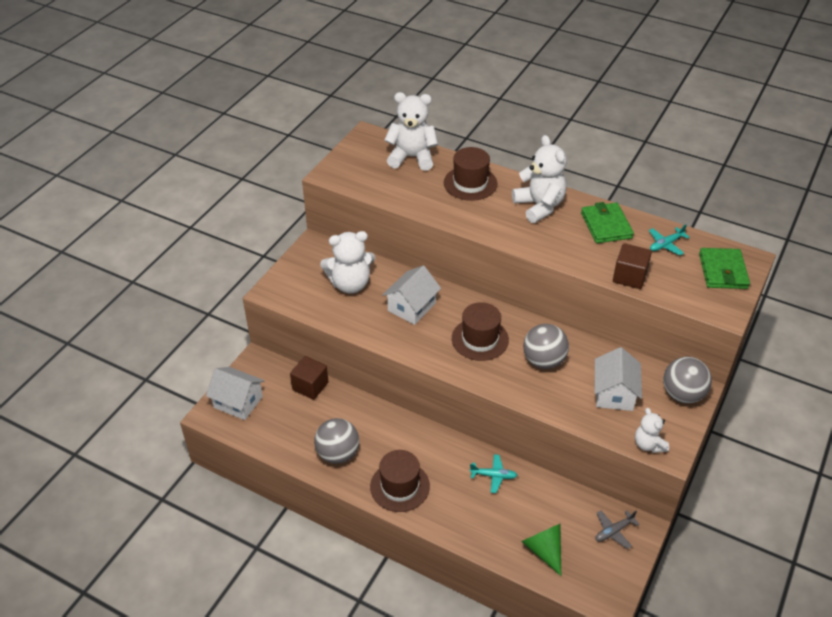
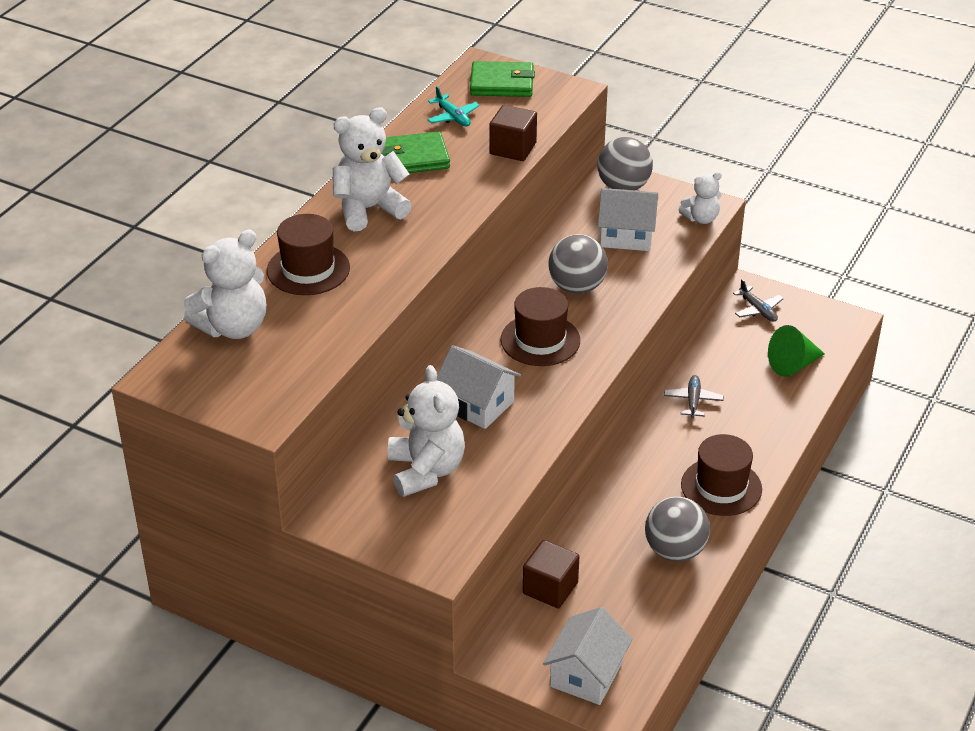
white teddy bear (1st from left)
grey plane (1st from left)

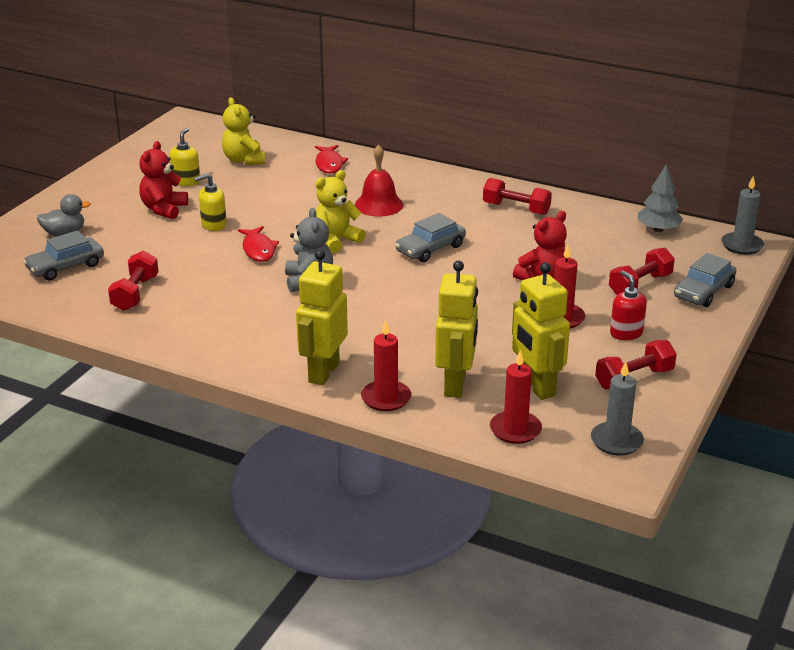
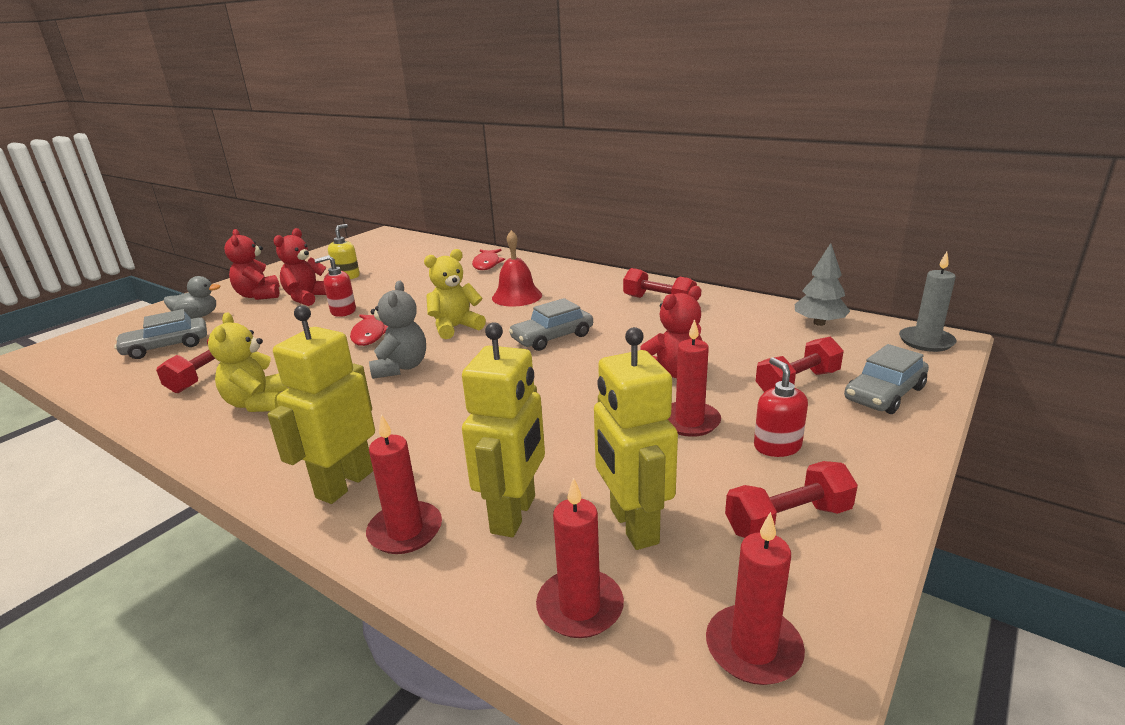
yellow teddy bear (1st from left)
red soap dispenser (1st from left)
red candle (4th from left)
red teddy bear (1st from left)

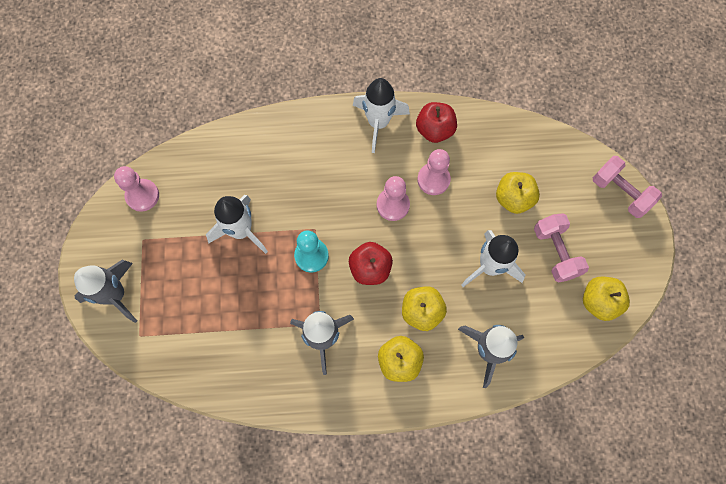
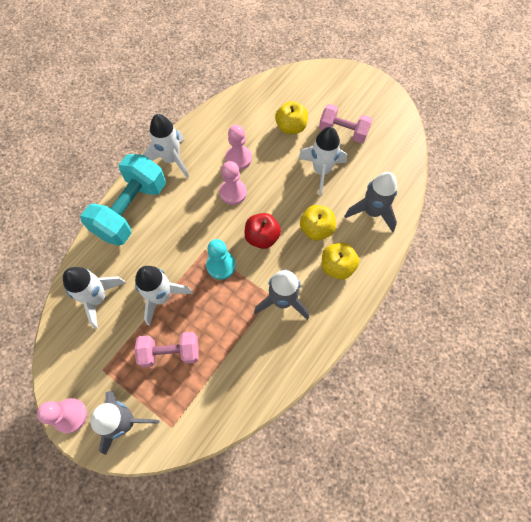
red apple (2nd from left in the first image)
pink dumbbell (1st from left)
pink pawn (1st from left)
yellow apple (4th from left in the first image)
turquoise dumbbell
white rocket (1st from left)

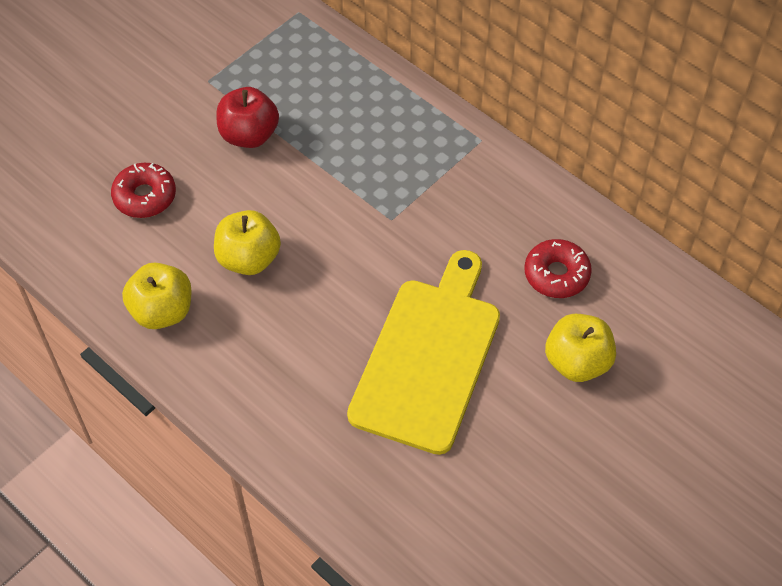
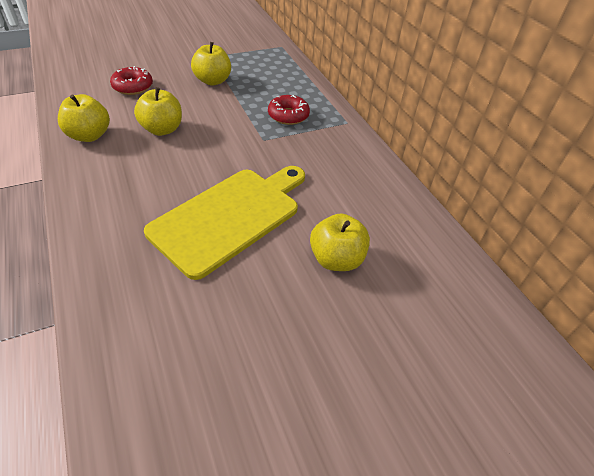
yellow apple (3rd from left)
red donut (2nd from left)

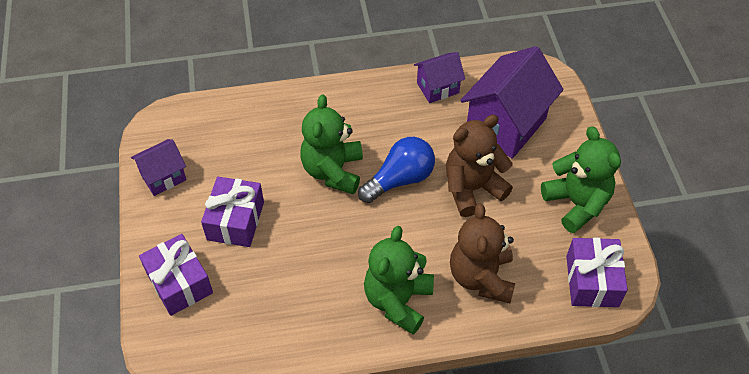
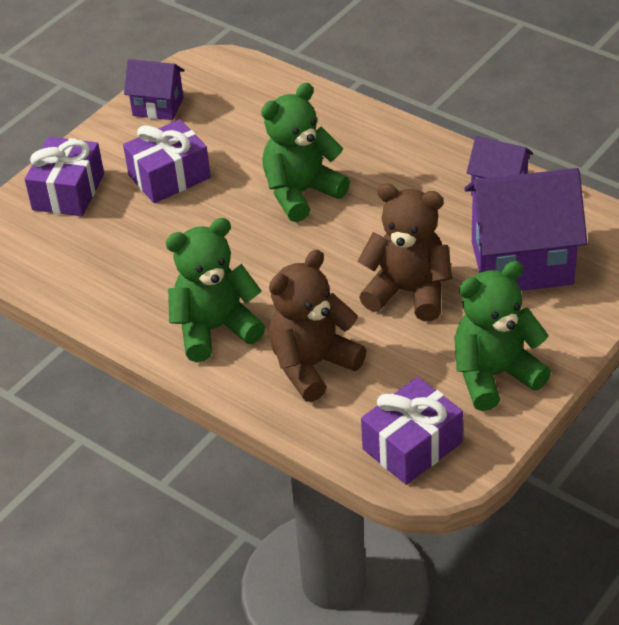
green teddy bear (3rd from left)
blue light bulb

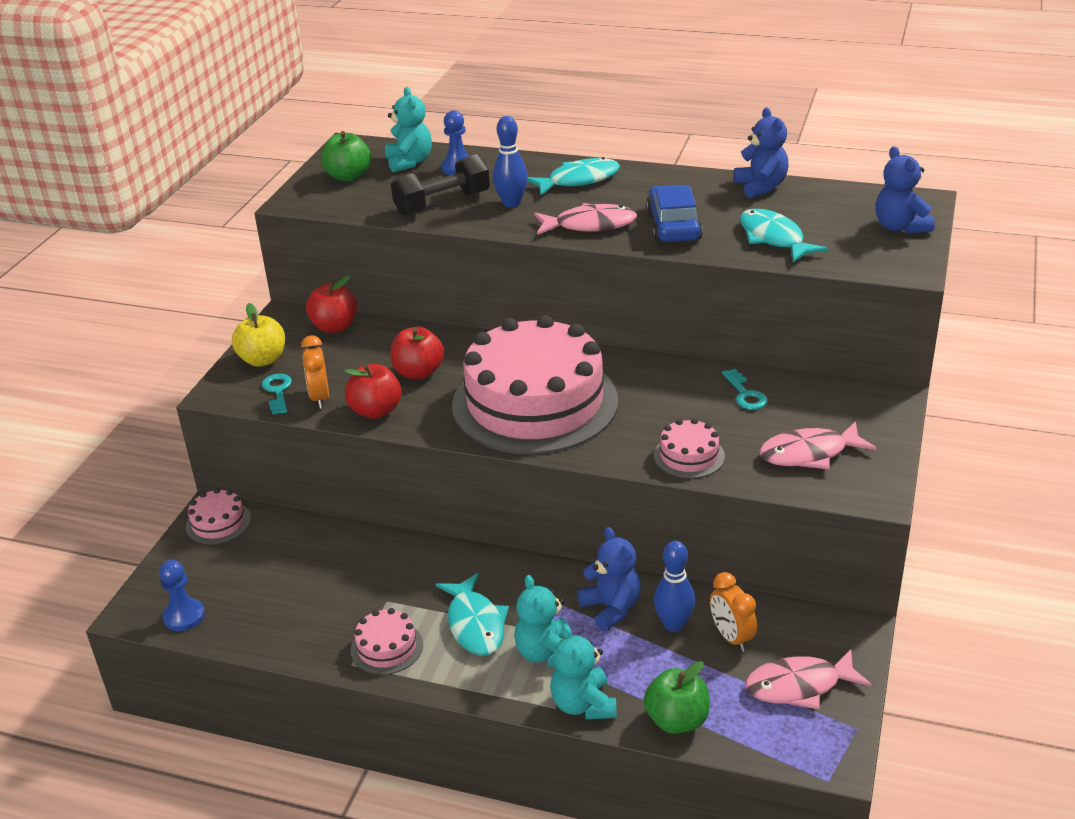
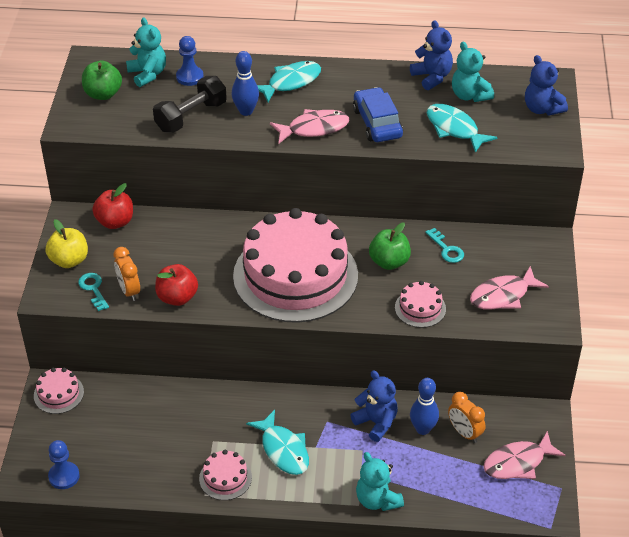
red apple (3rd from left in the first image)
turquoise teddy bear (3rd from left)
green apple (2nd from left)

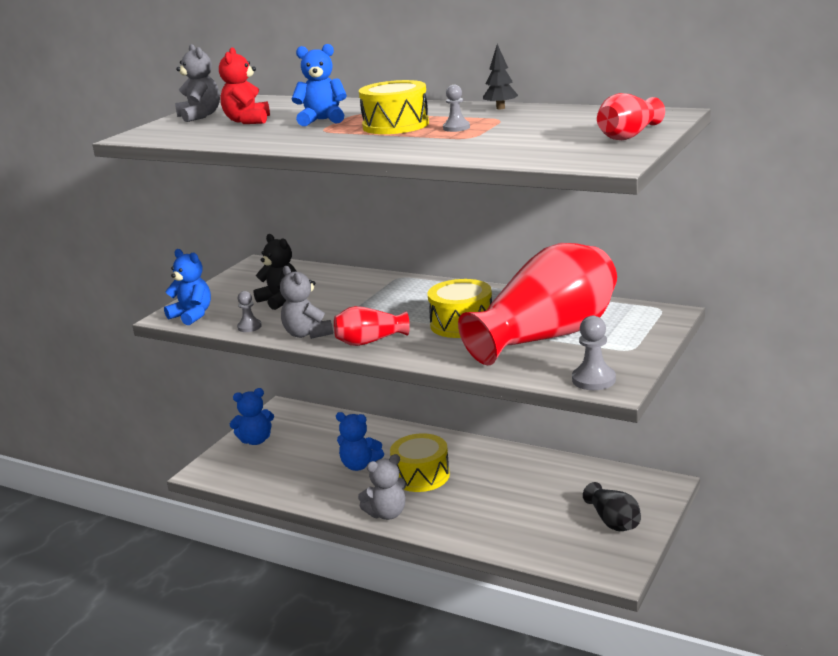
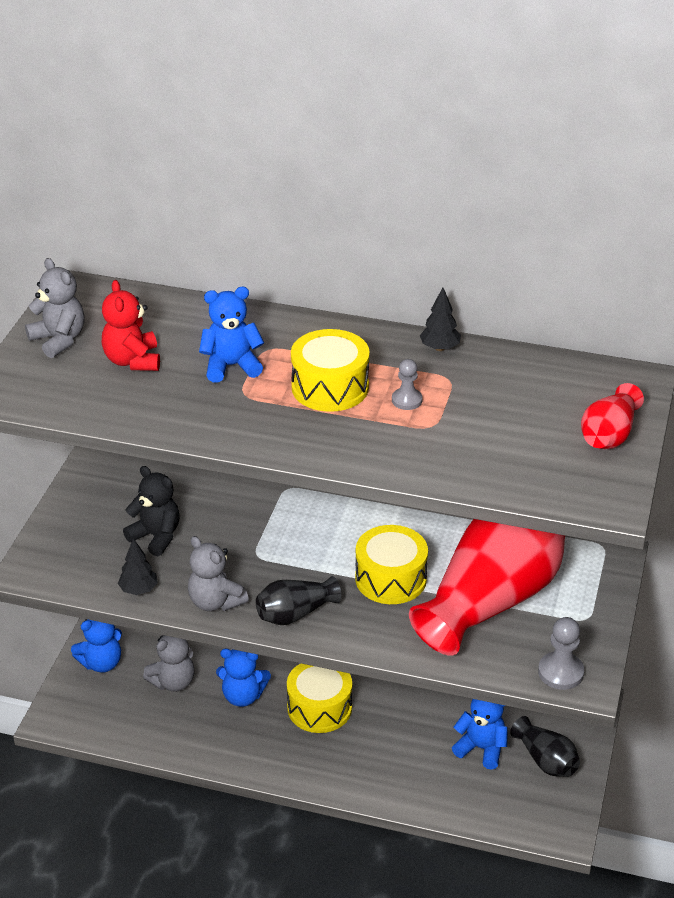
blue teddy bear (4th from left)
black tree (1st from left)
black vase (1st from left)
grey teddy bear (2nd from left)

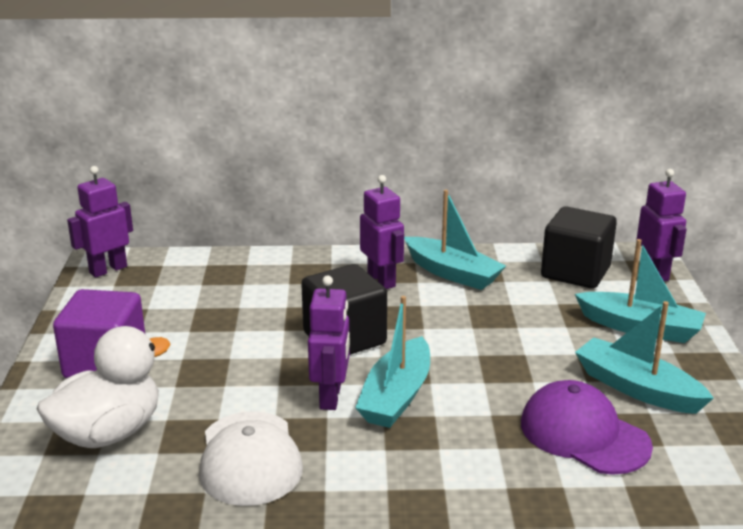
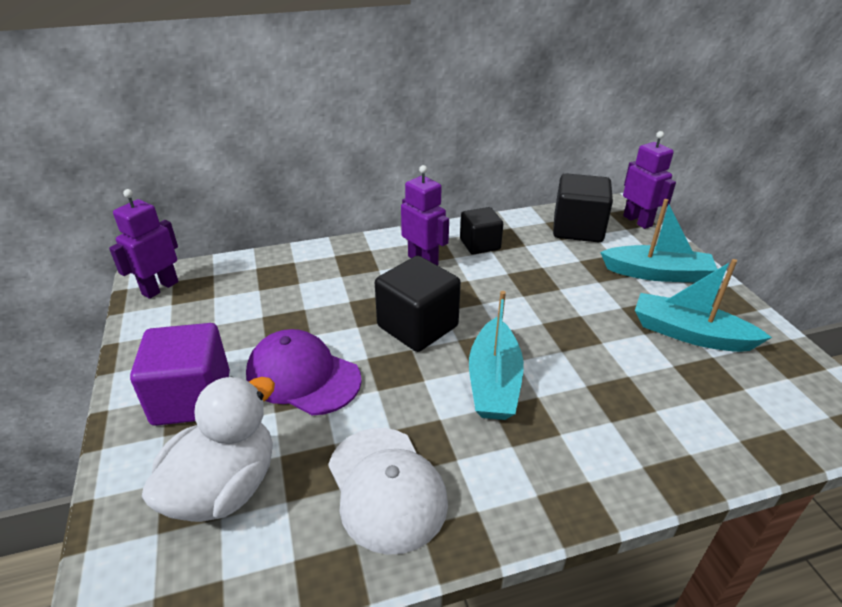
black cube (2nd from left)
purple robot (2nd from left in the first image)
purple cap

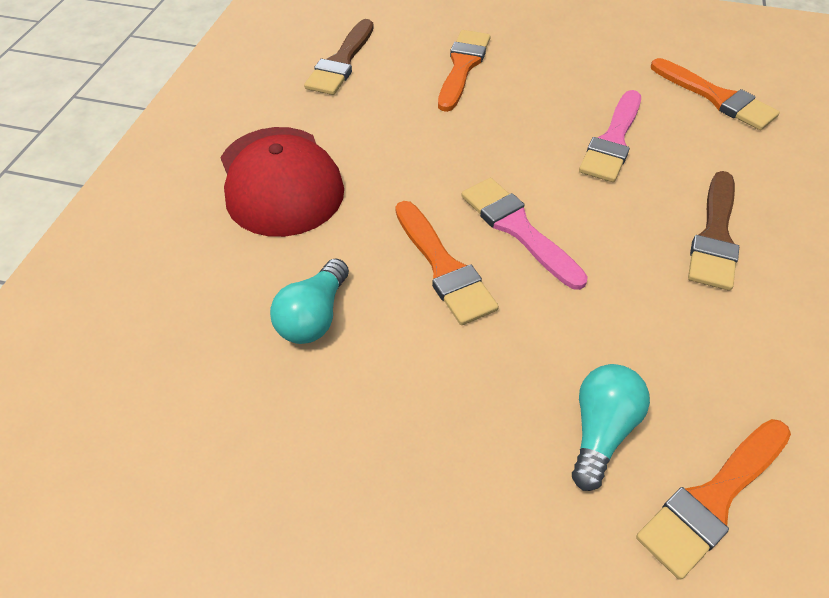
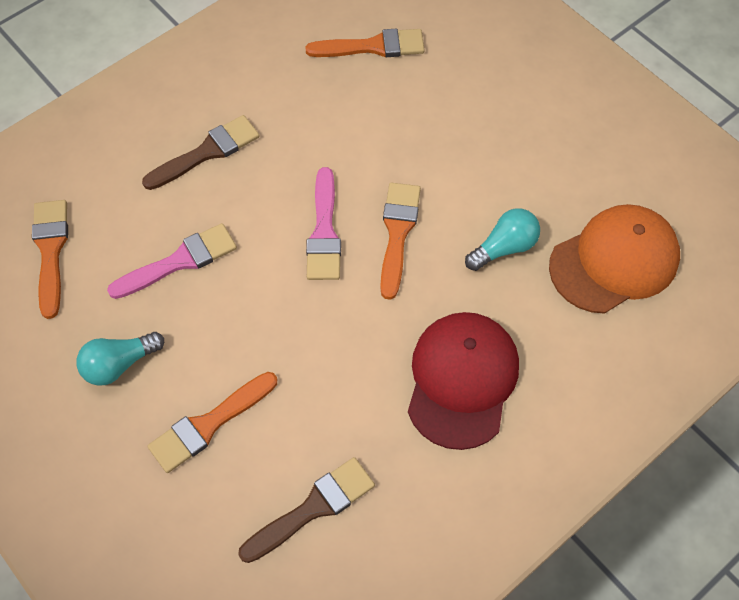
turquoise light bulb (1st from left)
orange cap

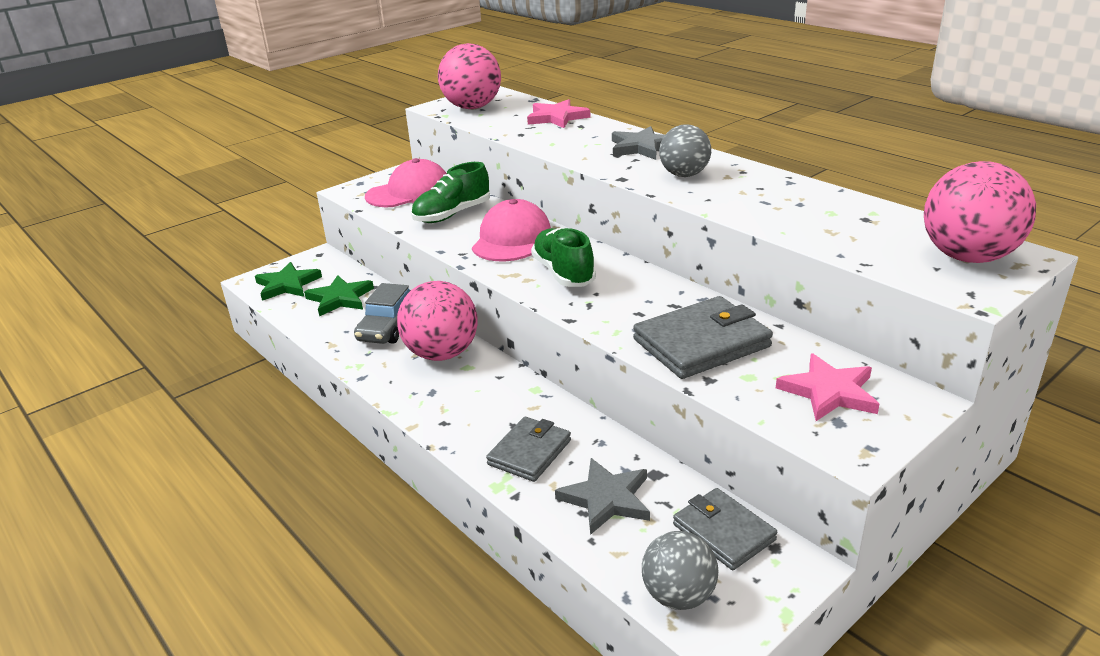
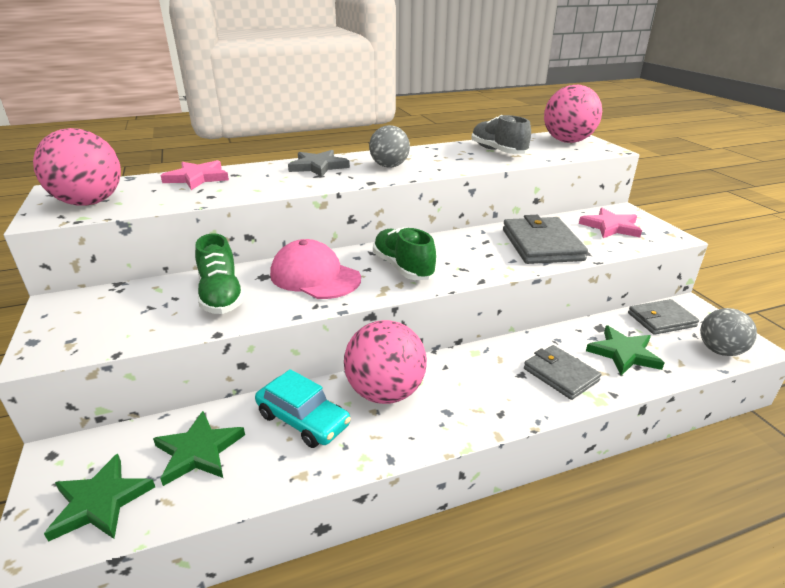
pink cap (1st from left in the first image)
green shoe (2nd from left)
turquoise car
green star (3rd from left)
grey shoe

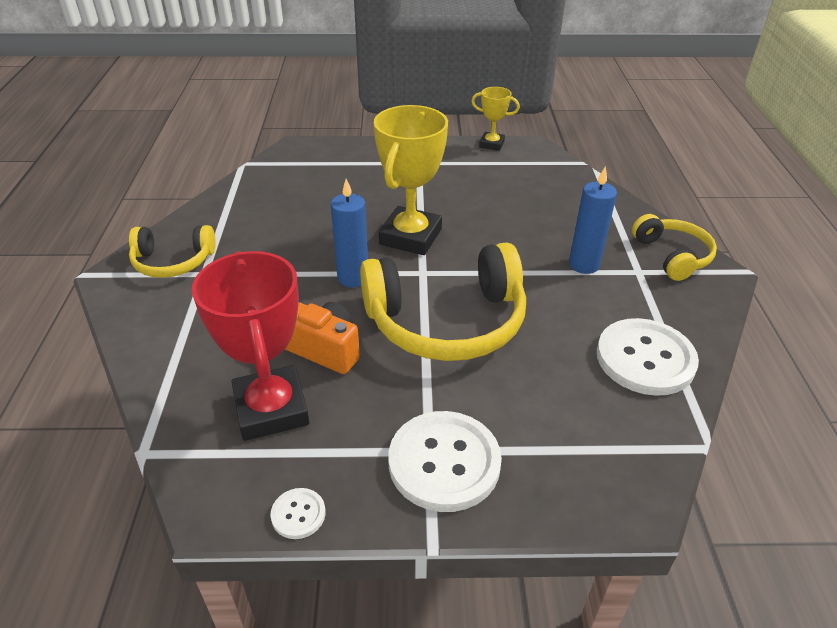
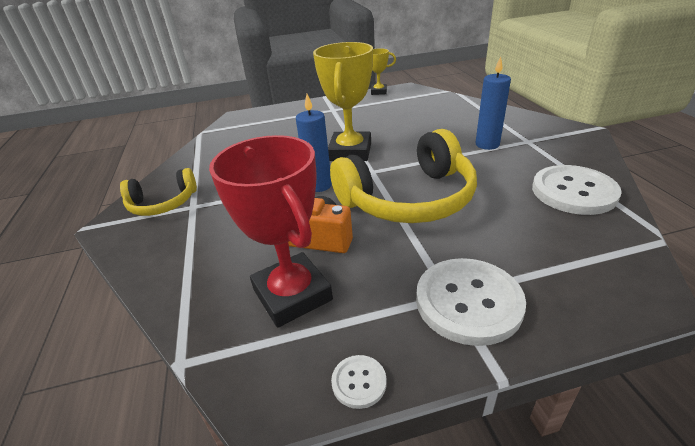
yellow headphones (3rd from left in the first image)

